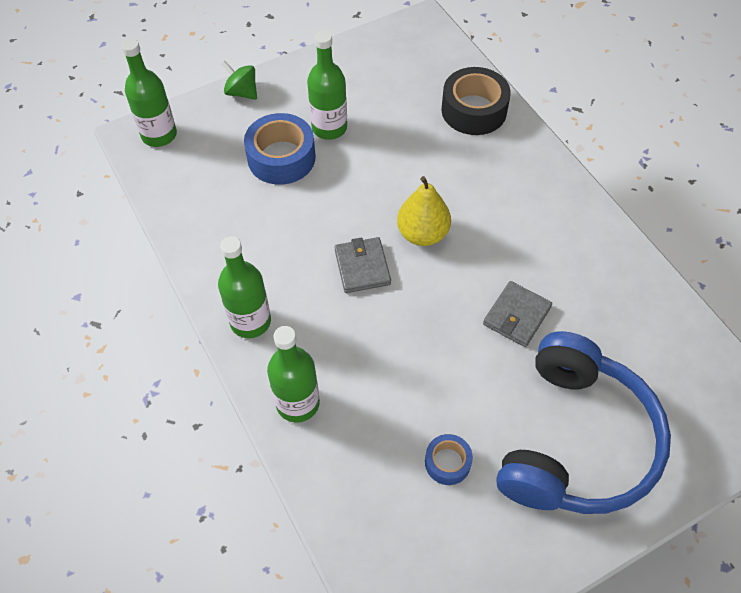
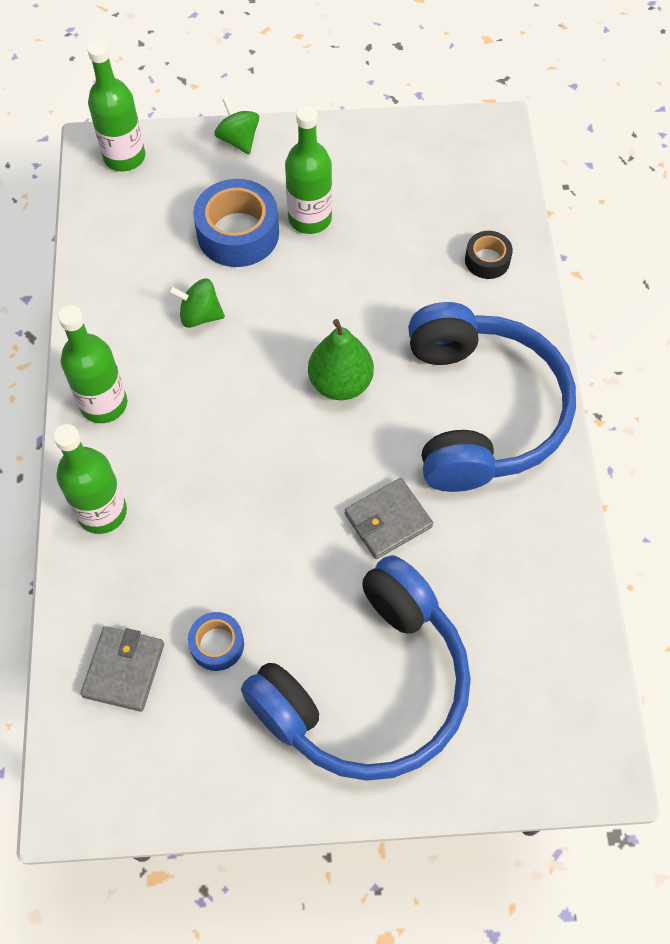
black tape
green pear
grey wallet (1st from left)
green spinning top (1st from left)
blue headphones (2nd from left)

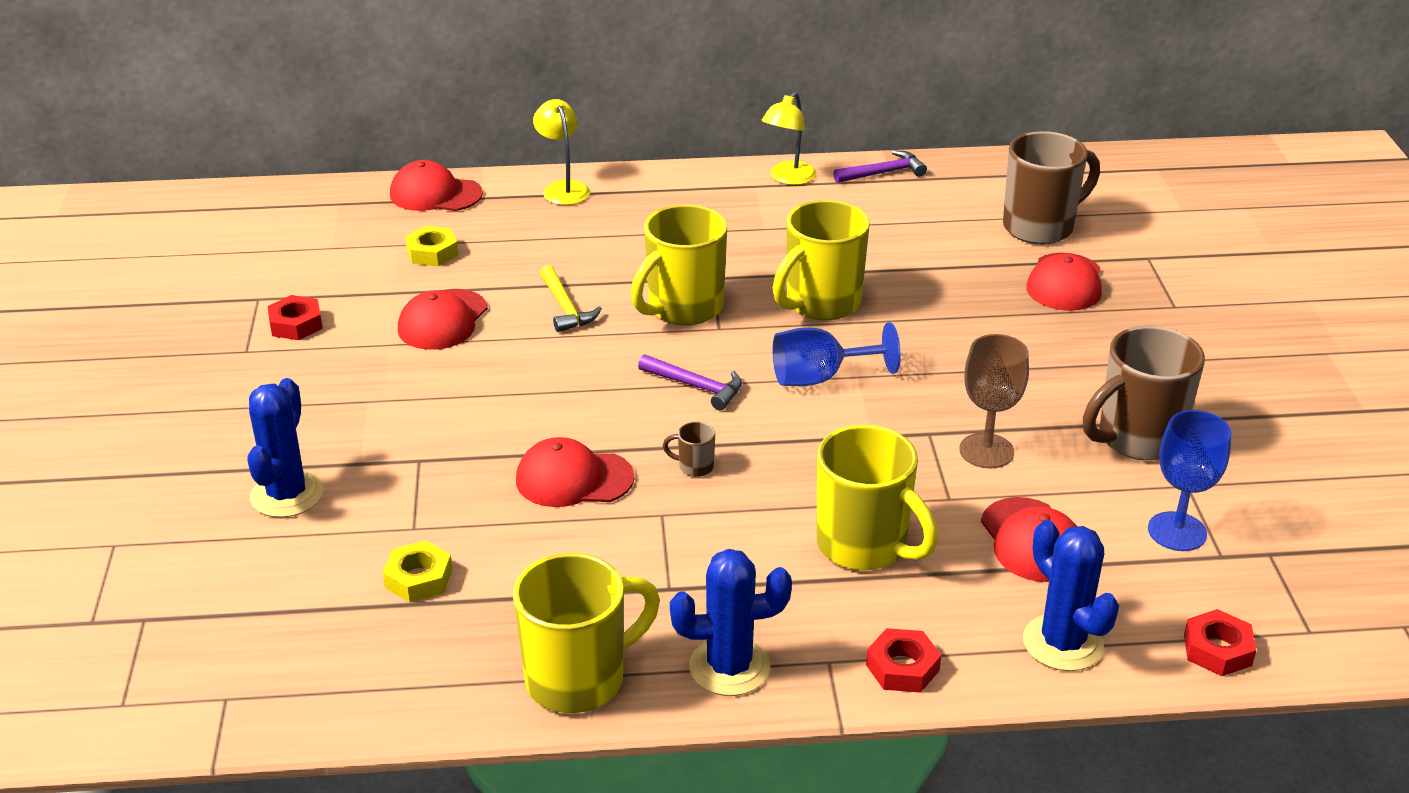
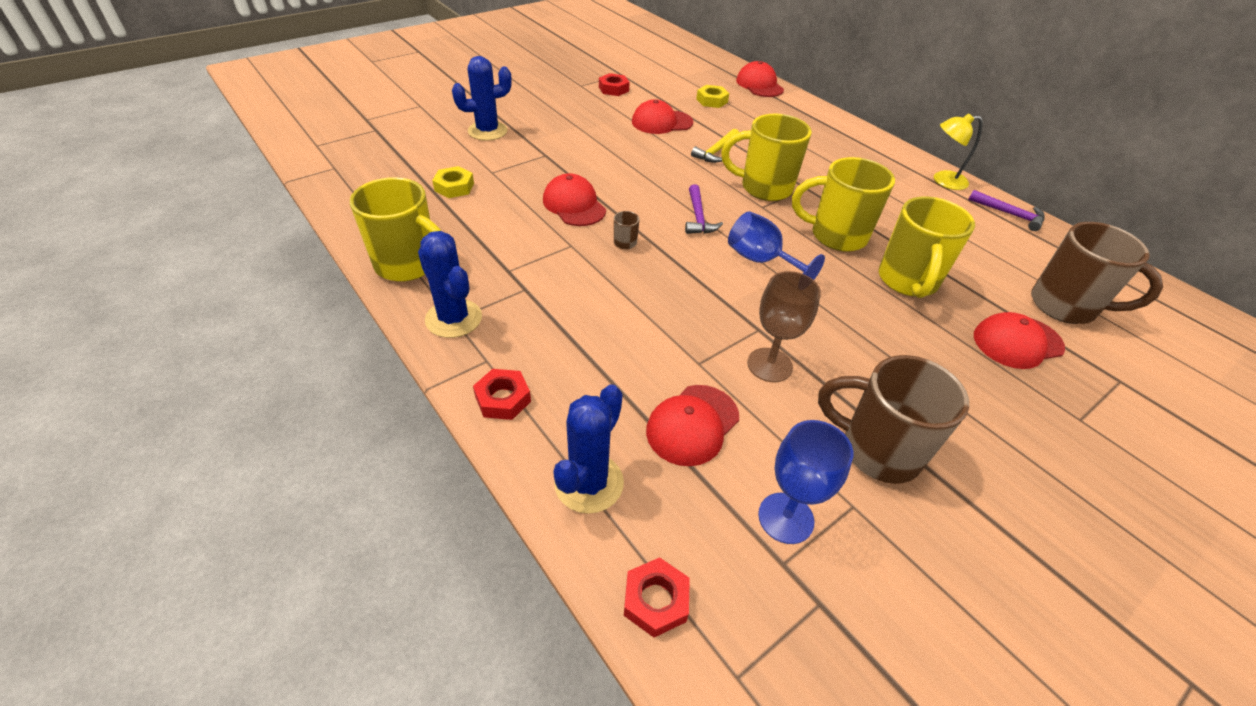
yellow lamp (1st from left in the first image)
yellow mug (4th from left)

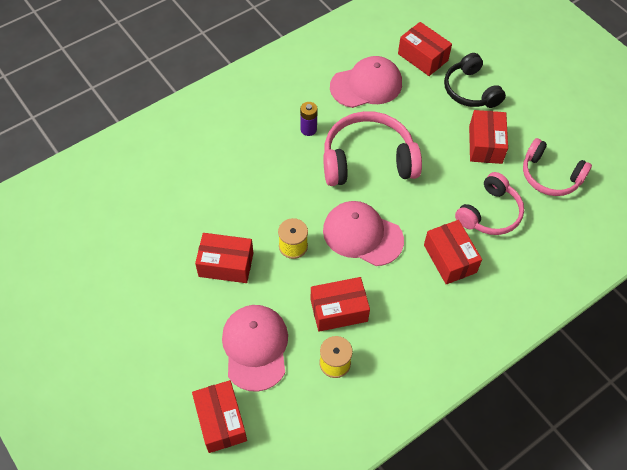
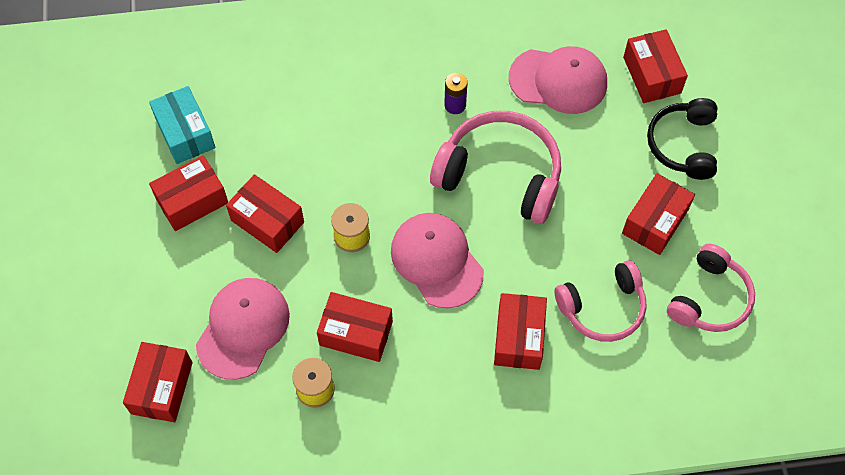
pink headphones (3rd from left)
turquoise box
red box (2nd from left)

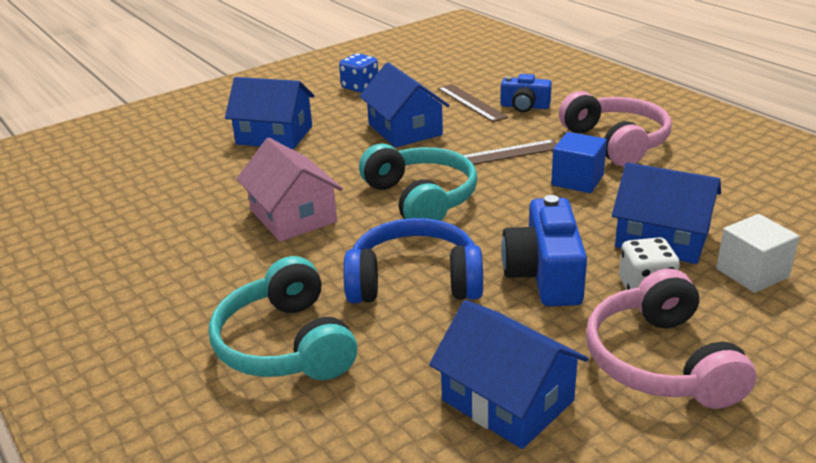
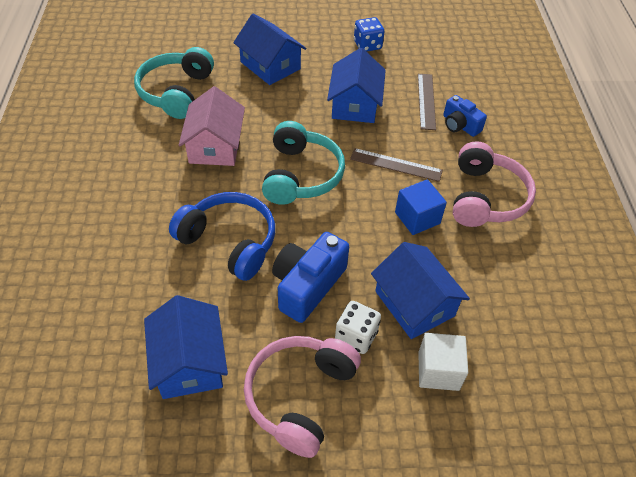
turquoise headphones (1st from left)

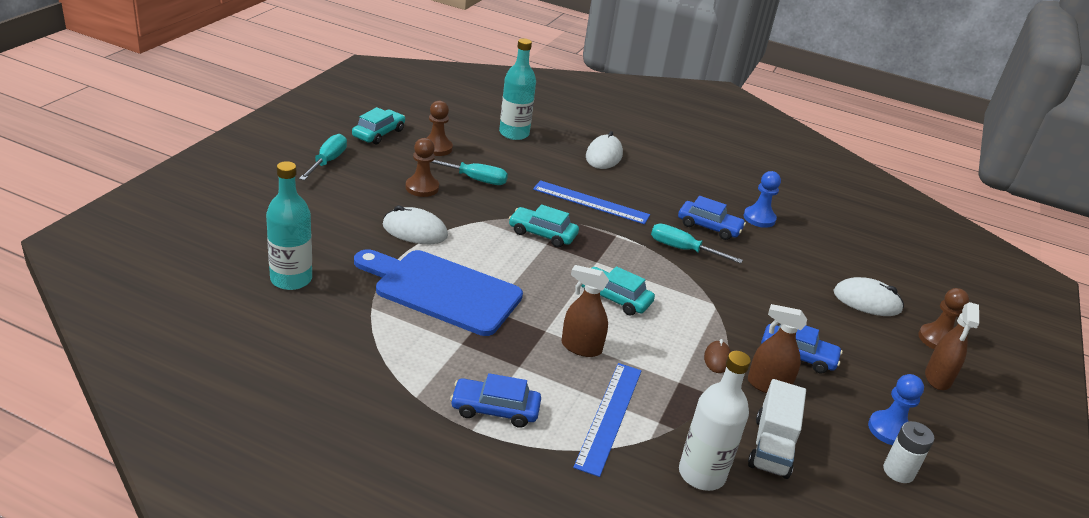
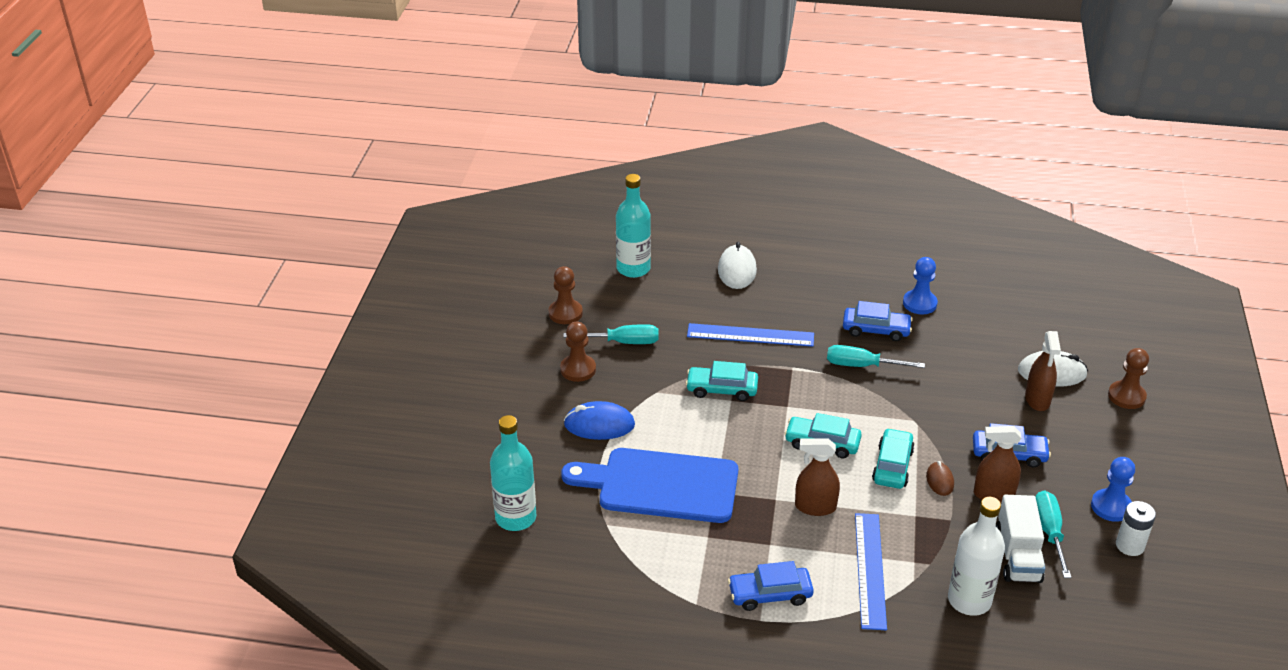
turquoise car (3rd from left)
turquoise screwdriver (3rd from left)
blue mouse
brown spray bottle (3rd from left)

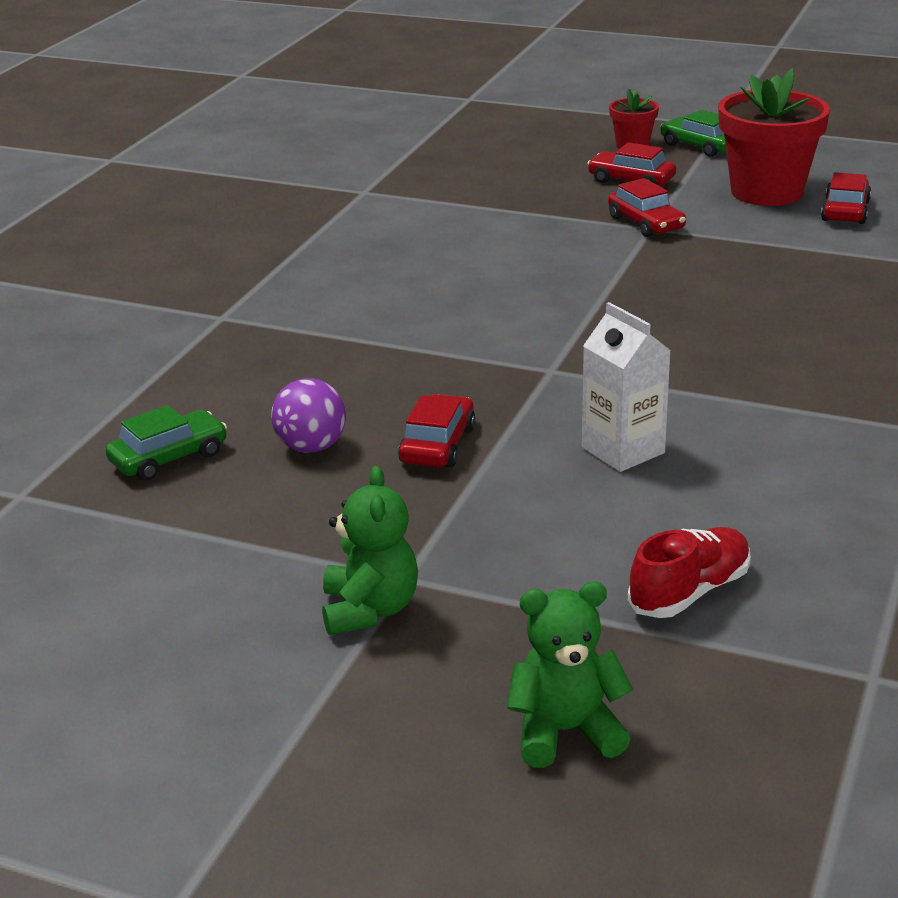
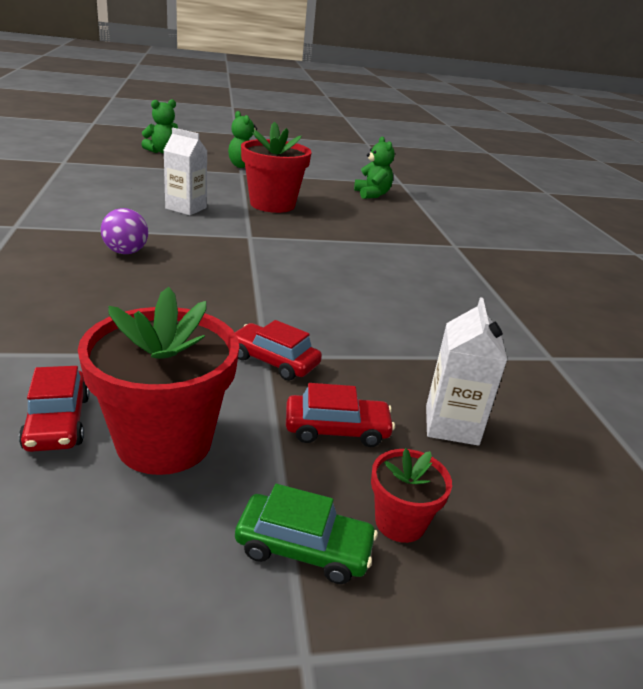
purple ball
red flower pot (2nd from left)
green teddy bear (3rd from left)
red shoe
white carton (2nd from left)

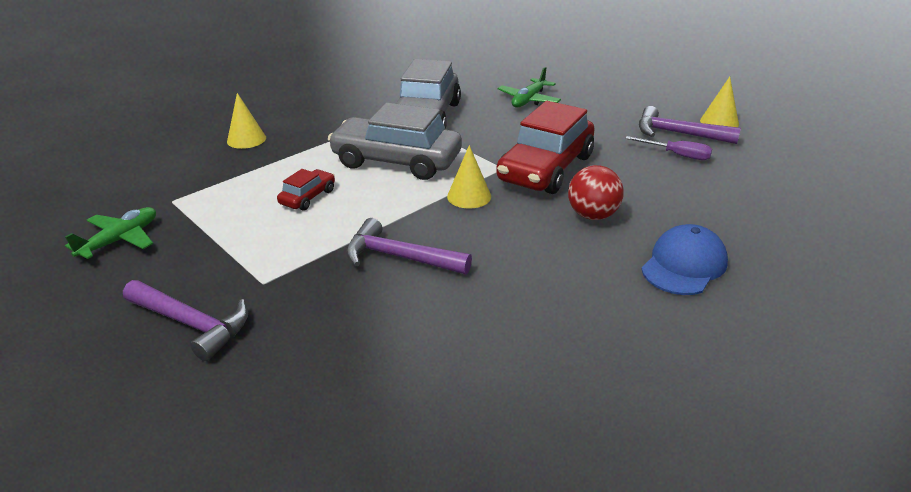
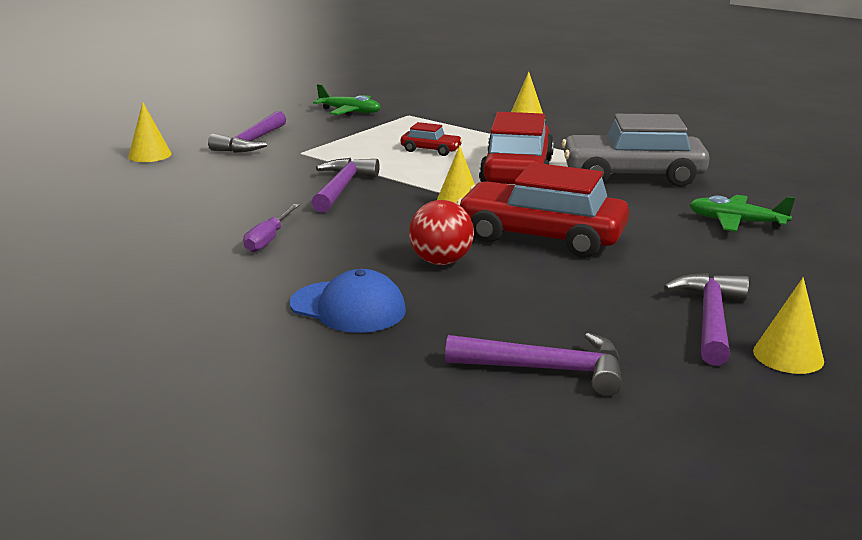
red car (2nd from left)
purple screwdriver
yellow cone (1st from left)
purple hammer (3rd from left)

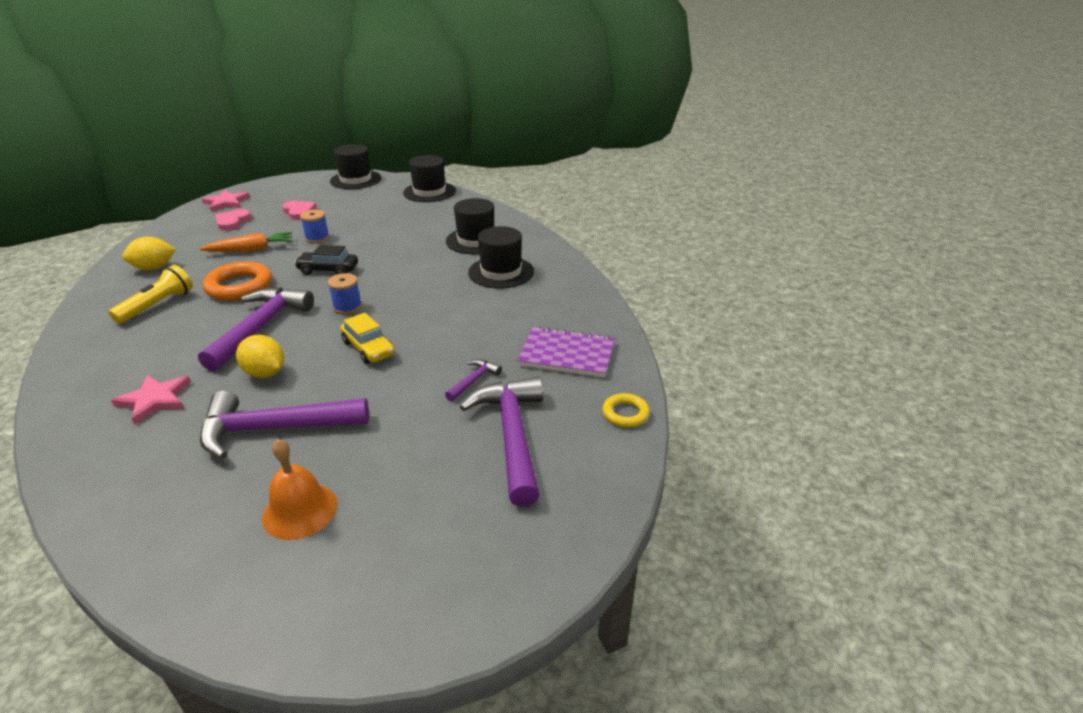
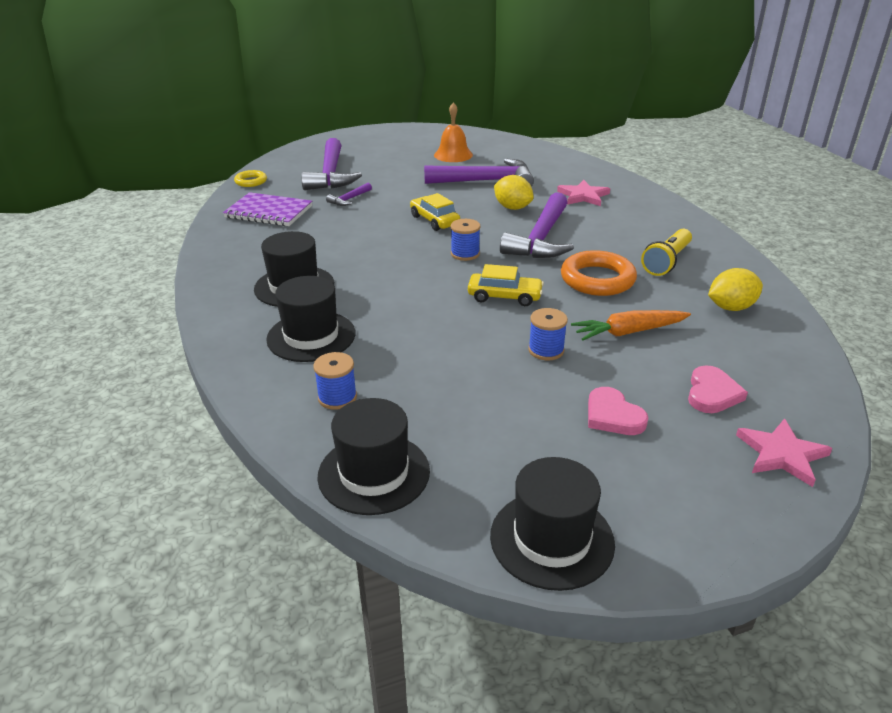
yellow car (2nd from left)
blue spool (1st from left)

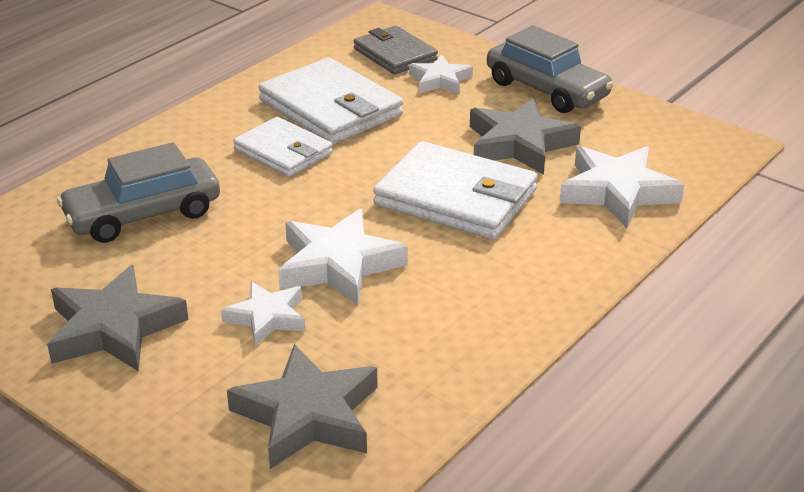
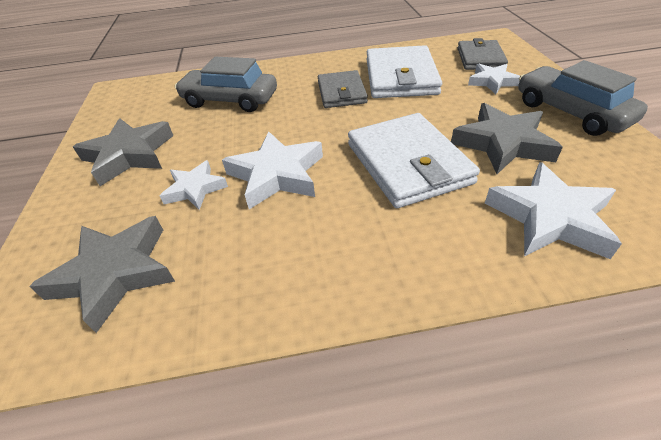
grey car (2nd from left)
grey wallet (1st from left)

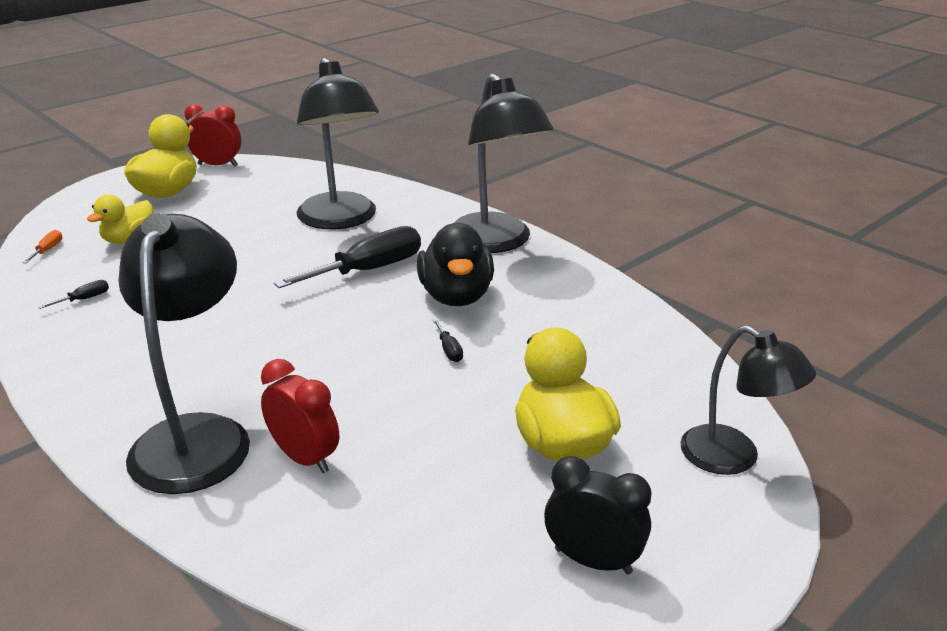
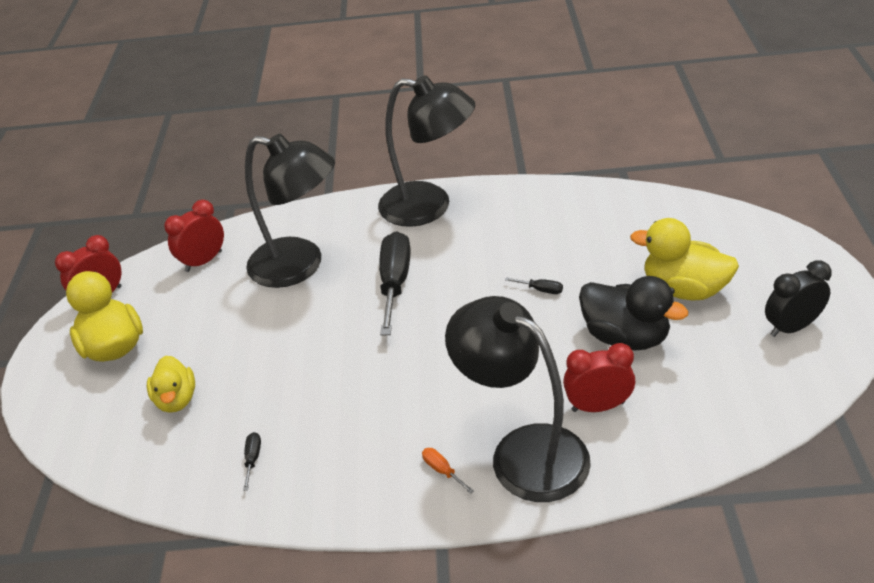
black duck
orange screwdriver
black lamp (4th from left in the first image)
red clock (2nd from left)

